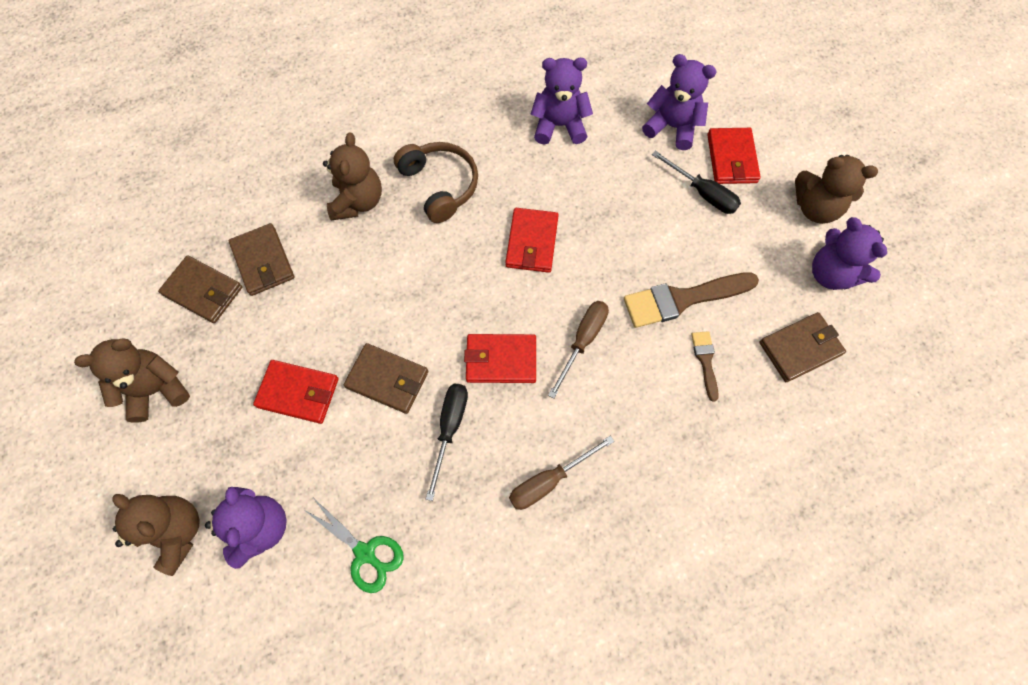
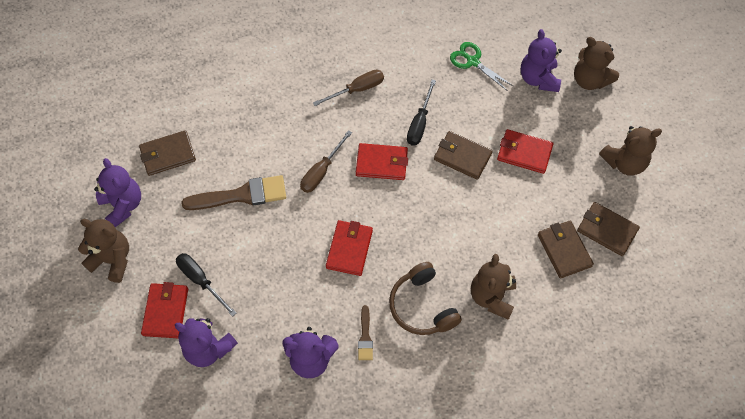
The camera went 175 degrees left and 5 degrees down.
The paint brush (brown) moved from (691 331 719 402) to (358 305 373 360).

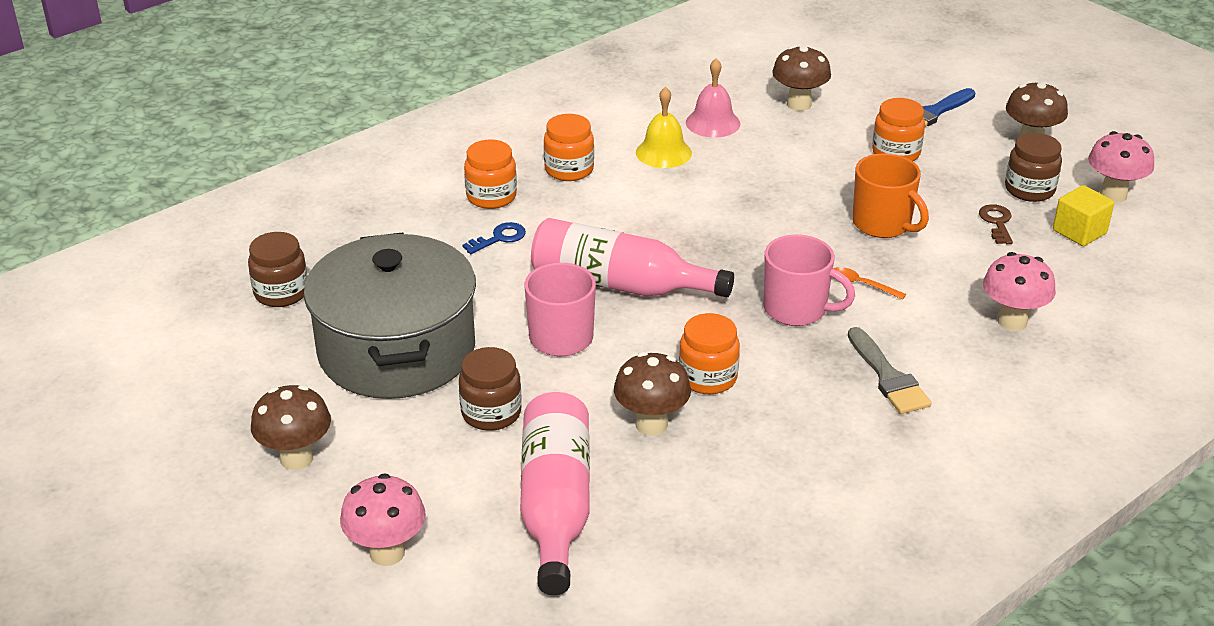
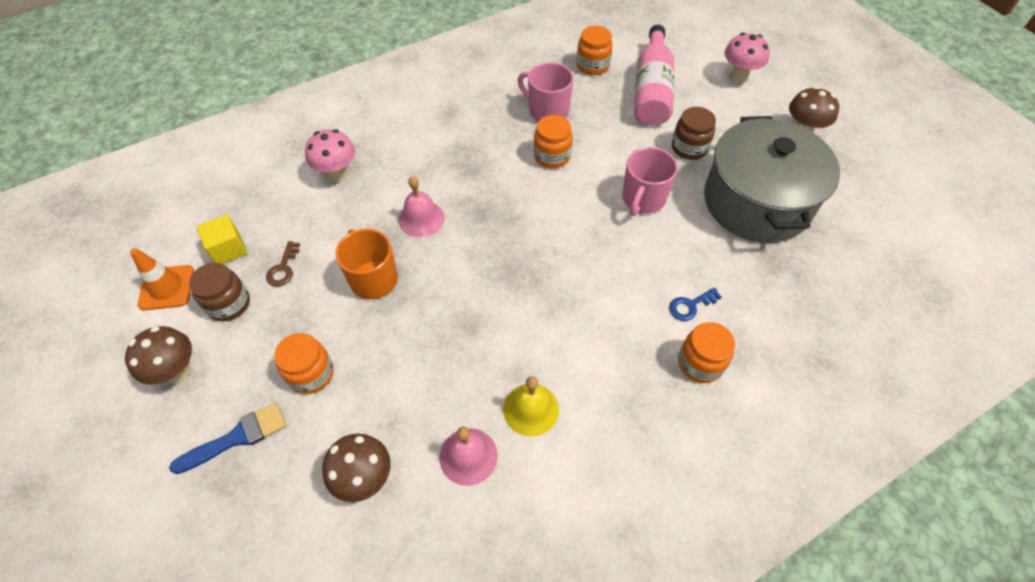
The camera went 170 degrees left and 20 degrees up.
The preserve jar (brown) at (248 232 308 307) disappeared.
The drink bottle (rose-pink) at (531 218 734 297) disappeared.
The preserve jar (bright orange) moved from (544 114 594 181) to (577 26 613 75).
The fungus (brown) at (614 352 691 436) disappeared.
The tea mug (rose-pink) moved from (764 235 855 326) to (518 62 574 122).
The spoon (bright orange) at (833 267 906 300) was replaced by the hand bell (rose-pink) at (398 176 445 237).
The paint brush (grey) at (848 327 931 414) disappeared.
The fungus (rose-pink) at (1088 131 1154 203) was replaced by the safety cone (bright orange) at (130 248 194 311).

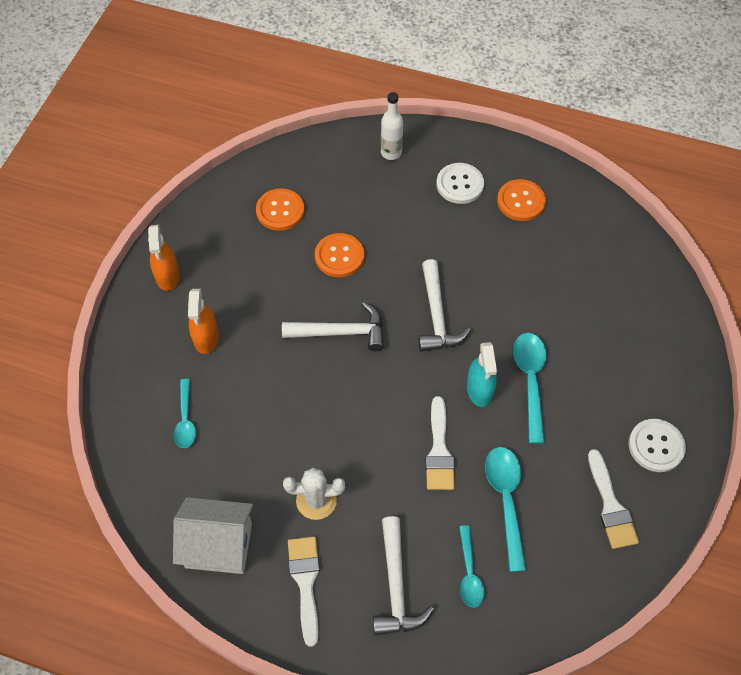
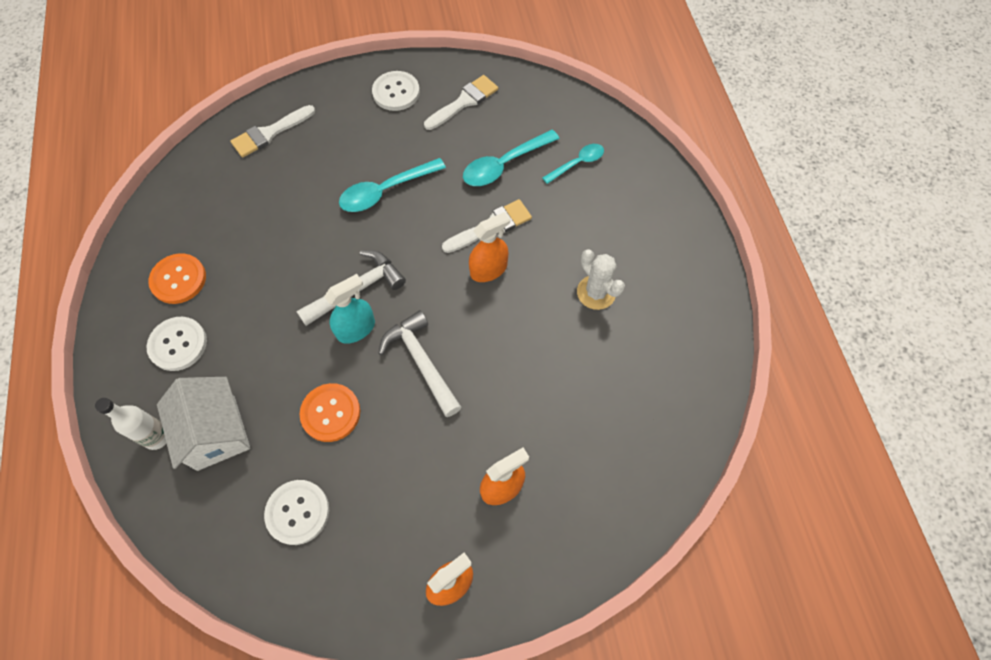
The camera went 120 degrees left and 5 degrees up.
The house (white) moved from (173 497 253 574) to (157 377 250 471).
The spoon (teal) at (174 379 196 448) disappeared.
The shirt button (bright orange) at (256 188 304 231) became the shirt button (white) at (264 480 329 545).
The paint brush (white) moved from (288 537 320 647) to (230 105 315 158).
The claw hammer (white) at (373 516 434 635) disappeared.
The spray bottle (teal) moved from (467 342 497 407) to (324 274 375 344).
The spray bottle (bright orange) at (469 212 510 282) appeared.

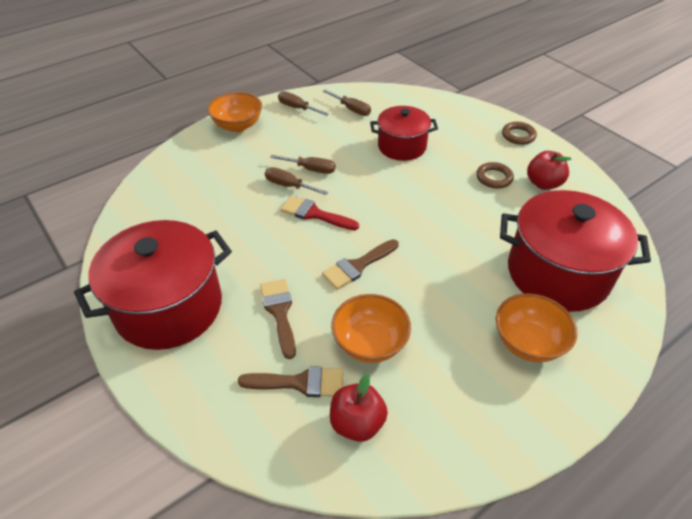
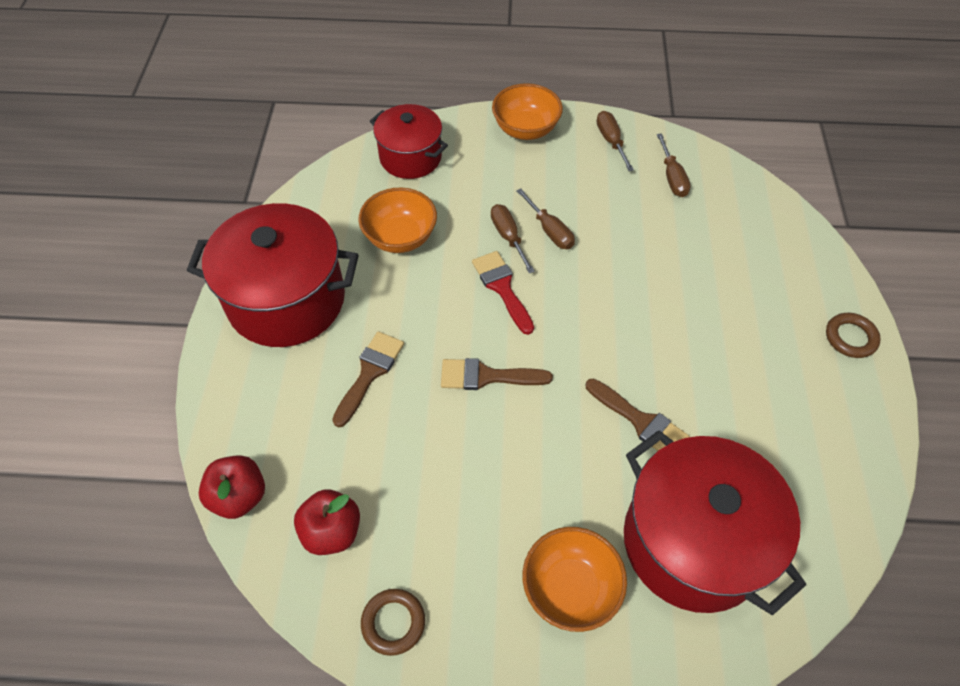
The camera went 40 degrees right and 10 degrees up.
The paint brush (brown) moved from (238 366 343 397) to (586 379 690 451).
The deep dish (bright orange) moved from (331 294 411 363) to (358 187 437 253).
The stockpot (red) moved from (370 106 438 161) to (370 104 448 179).
The ring (brown) moved from (476 162 514 188) to (361 589 425 656).
The apple (red) moved from (527 151 571 190) to (199 455 265 519).

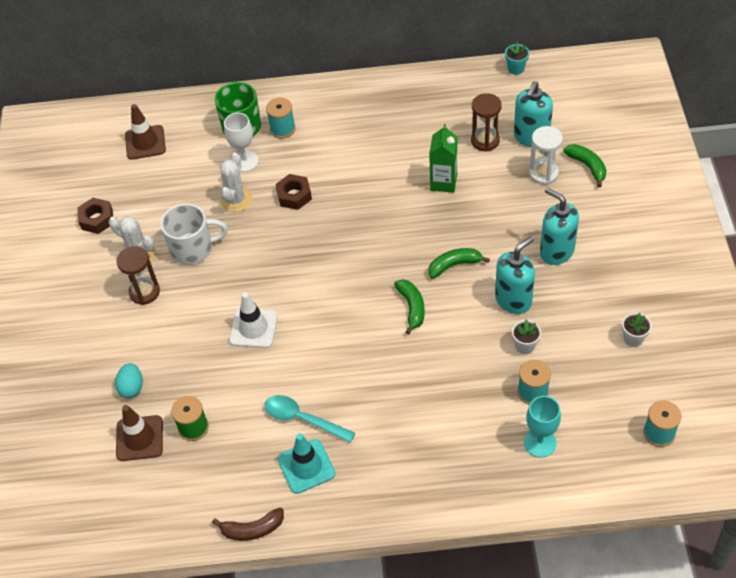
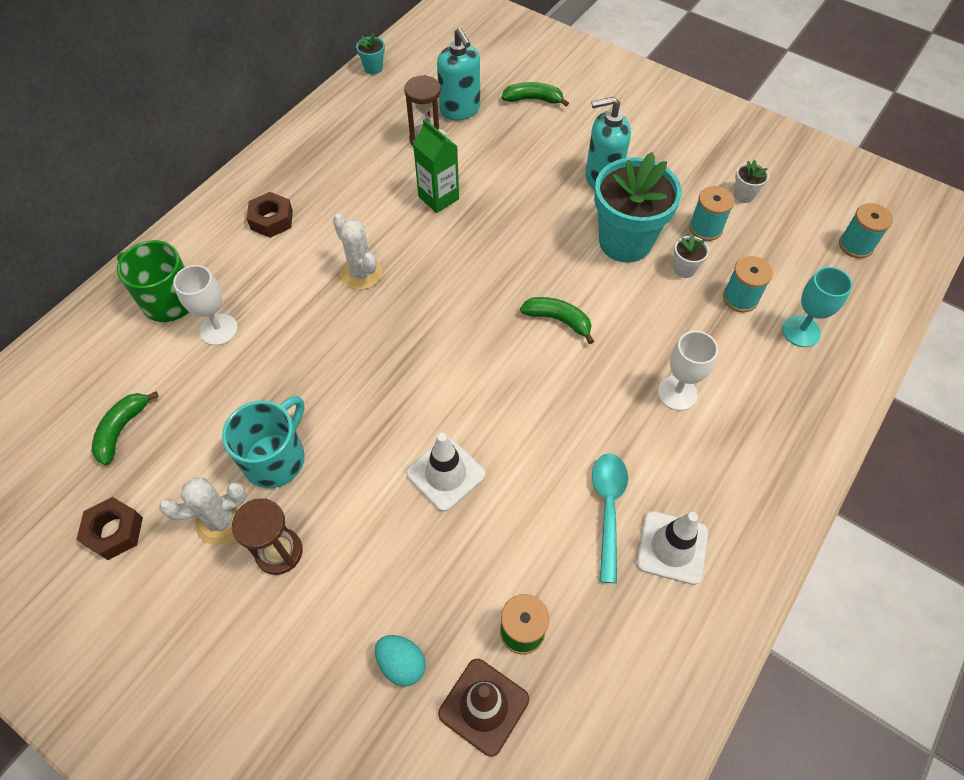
The camera went 55 degrees left and 5 degrees up.
The safety cone (brown) at (125 104 166 160) disappeared.
The tea mug (white) at (160 203 228 265) became the tea mug (teal) at (222 396 305 488).
The banana (brown) at (212 507 284 541) disappeared.
The prickly plant (white) moved from (220 152 253 212) to (333 214 382 290).
The spoon (teal) at (265 395 355 443) turned 120 degrees clockwise.
The spool (teal) moved from (266 98 295 138) to (689 186 735 241).
The nut (brown) moved from (275 174 312 210) to (247 192 293 238).
The safety cone (teal) at (278 434 336 494) became the safety cone (white) at (637 511 708 585).
The banana (green) moved from (428 248 490 278) to (92 391 159 465).
The pump bottle (teal) at (495 236 535 314) was replaced by the potted plant (teal) at (594 152 682 263).
The sandglass (white) at (529 126 563 185) disappeared.
The chalice (white) at (658 331 718 411) appeared.

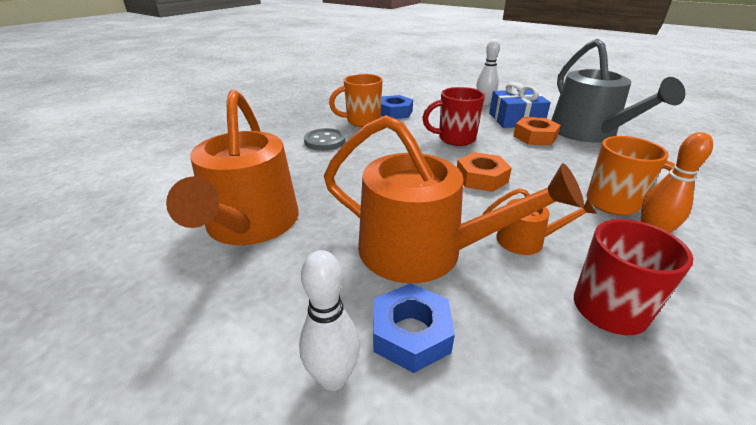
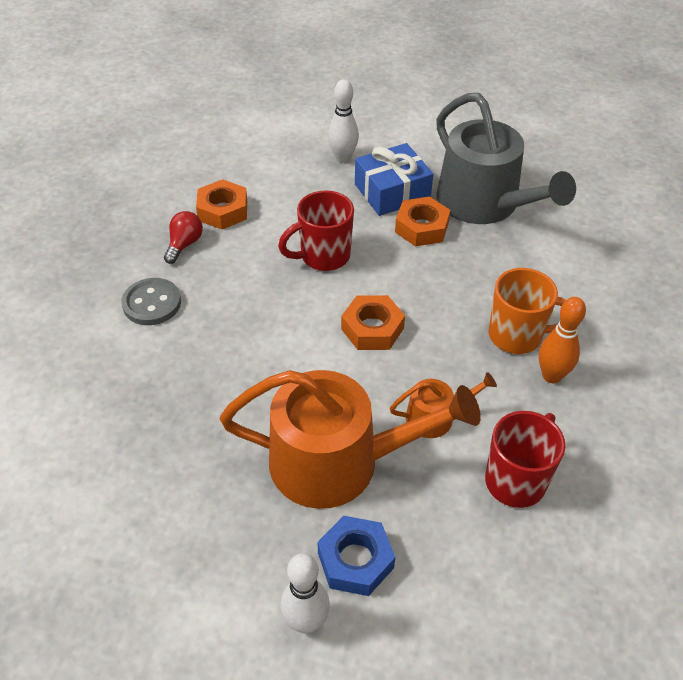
The camera went 20 degrees left and 15 degrees up.
The watering can (bright orange) at (166 90 299 245) disappeared.
The tea mug (bright orange) at (329 74 383 127) was replaced by the bulb (red) at (164 211 203 264).
The nut (royal blue) at (381 95 413 119) became the nut (bright orange) at (196 179 247 229).

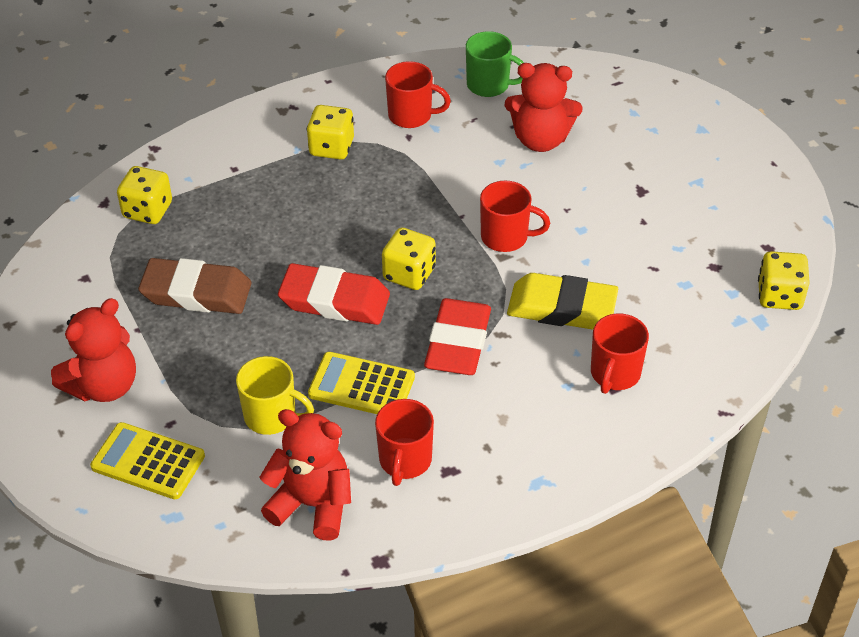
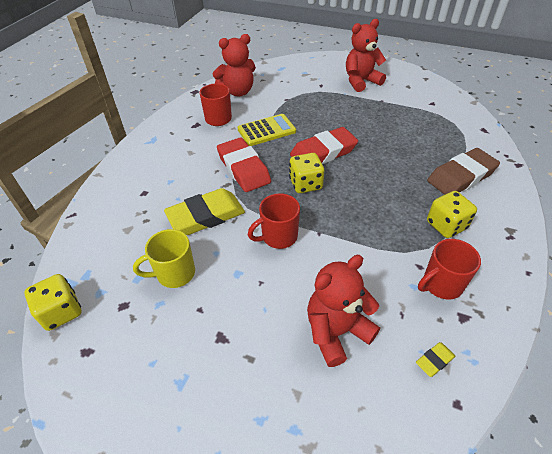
The camera went 140 degrees right and 0 degrees up.
The teddy (red) at (51 298 136 402) turned 60 degrees clockwise.
The adding machine (golden) at (90 422 205 499) disappeared.
The game die (golden) at (117 166 172 224) disappeared.
The eraser (brown) moved from (138 258 252 314) to (427 148 500 195).
The tea mug (golden) moved from (236 356 314 435) to (133 229 195 288).
The tea mug (green) at (466 31 524 97) was replaced by the eraser (golden) at (416 342 455 377).
The tea mug (red) at (591 313 649 394) disappeared.

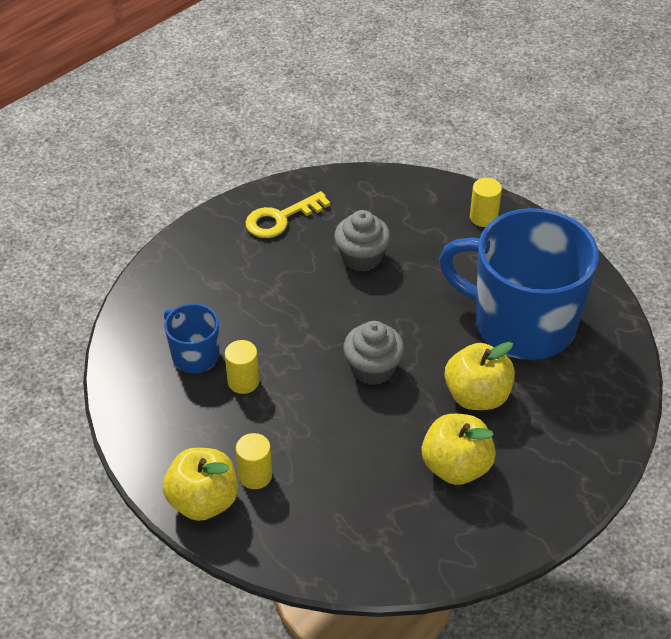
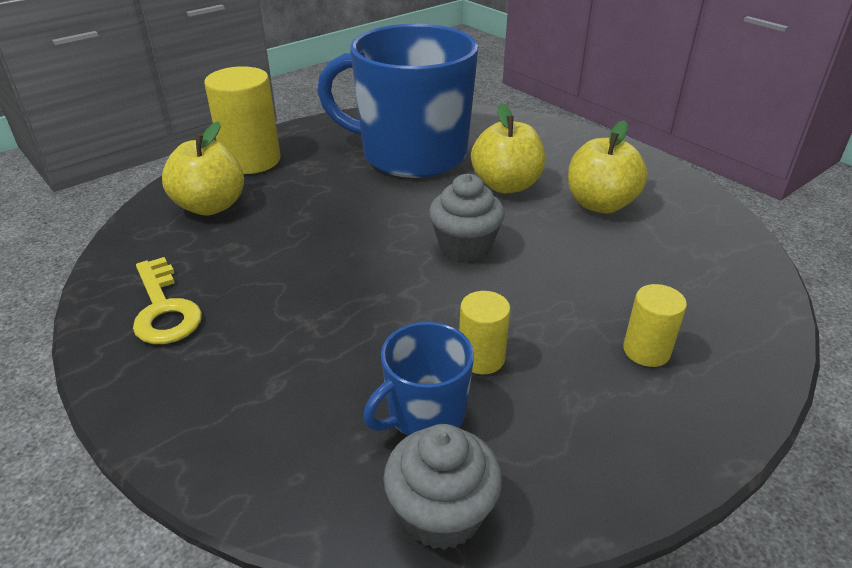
The camera went 85 degrees left and 10 degrees down.
The apple (golden) moved from (163 448 238 521) to (162 122 244 215).
The fairy cake (grey) moved from (334 210 390 272) to (383 424 502 550).
The tea mug (royal blue) at (439 208 599 360) turned 75 degrees clockwise.
The cylinder shape (golden) at (470 178 502 227) changed to 1.83 times the size.

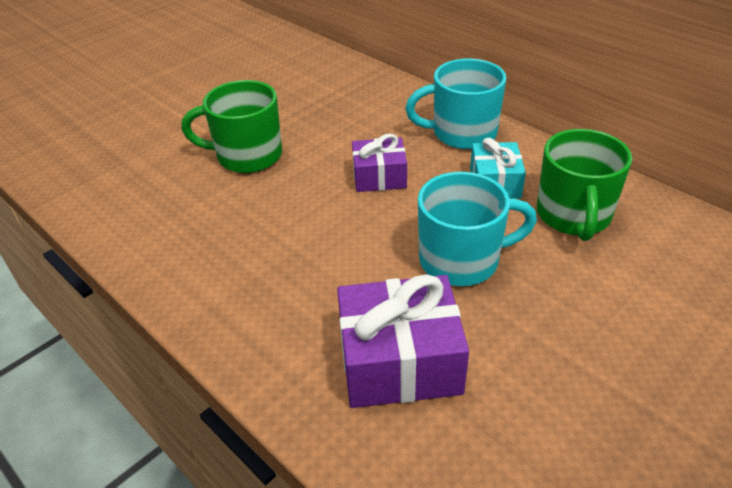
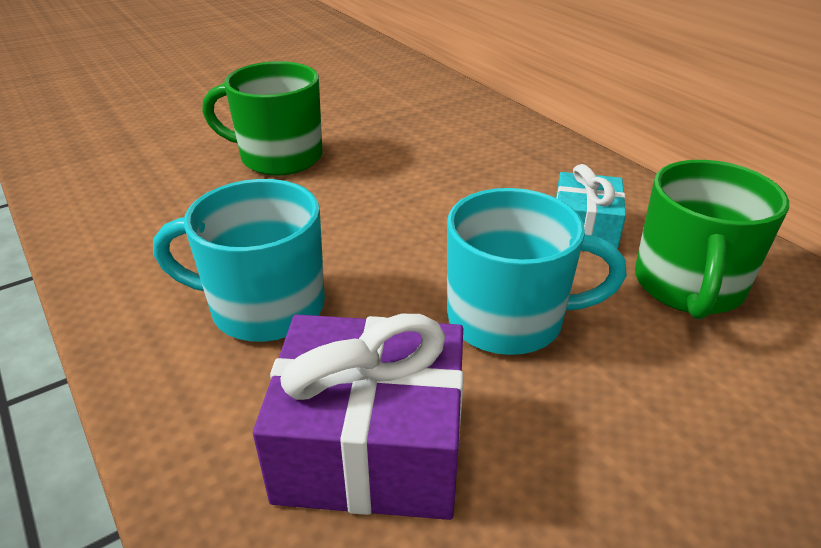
The camera went 10 degrees right and 5 degrees down.
The gift (royal purple) at (352 134 407 192) disappeared.
The tea mug (teal) moved from (405 58 507 149) to (153 179 325 342).

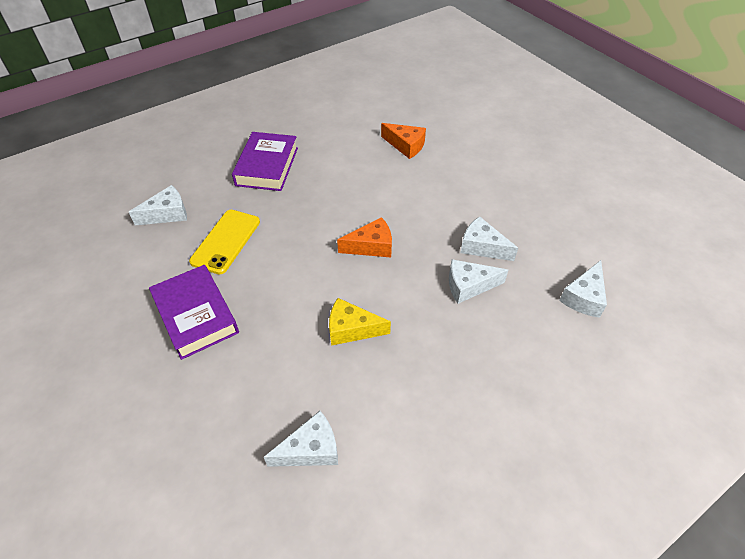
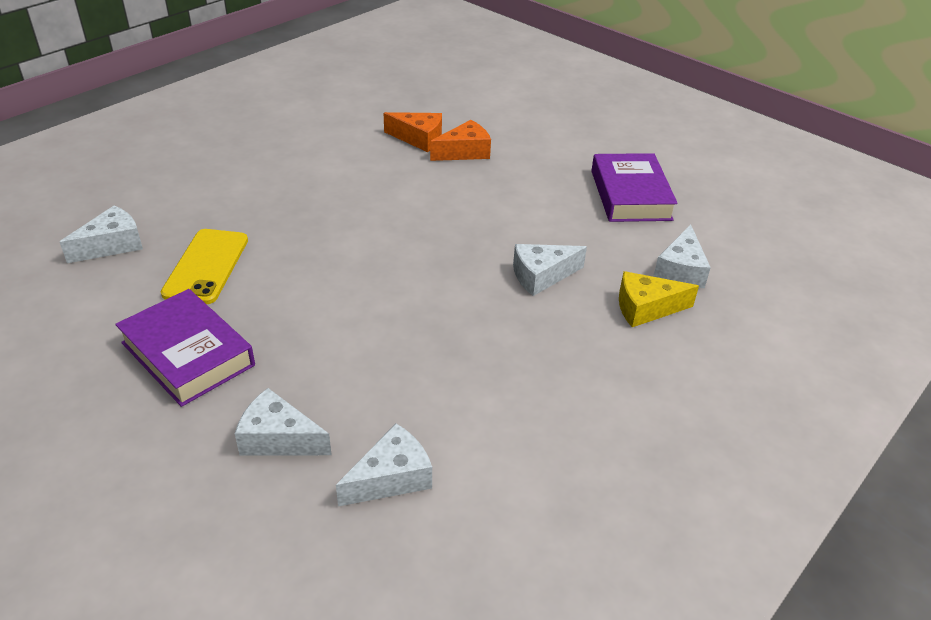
The camera went 15 degrees left and 10 degrees down.
The book (royal purple) moved from (232 132 298 191) to (591 153 678 222).
The piece of cheese (golden) moved from (329 298 391 346) to (619 271 699 327).
The piece of cheese (bright orange) moved from (337 217 392 257) to (430 120 491 161).
The piece of cheese (white) moved from (460 217 518 261) to (235 388 332 455).

